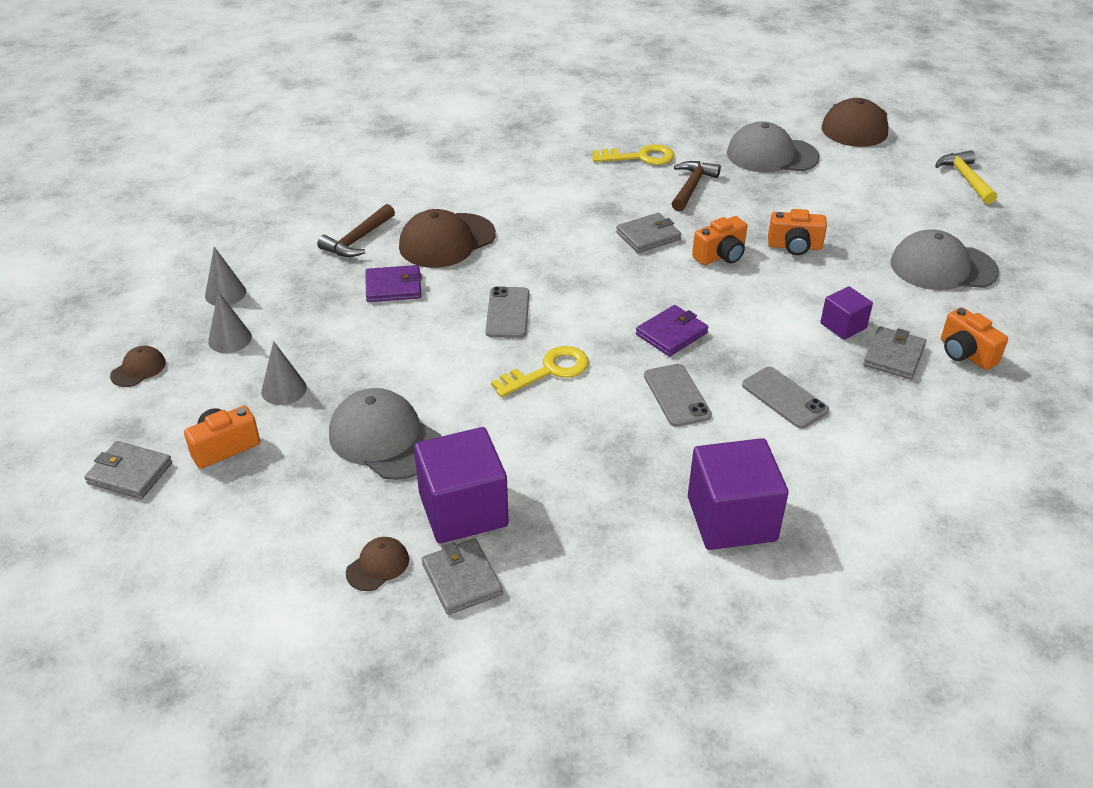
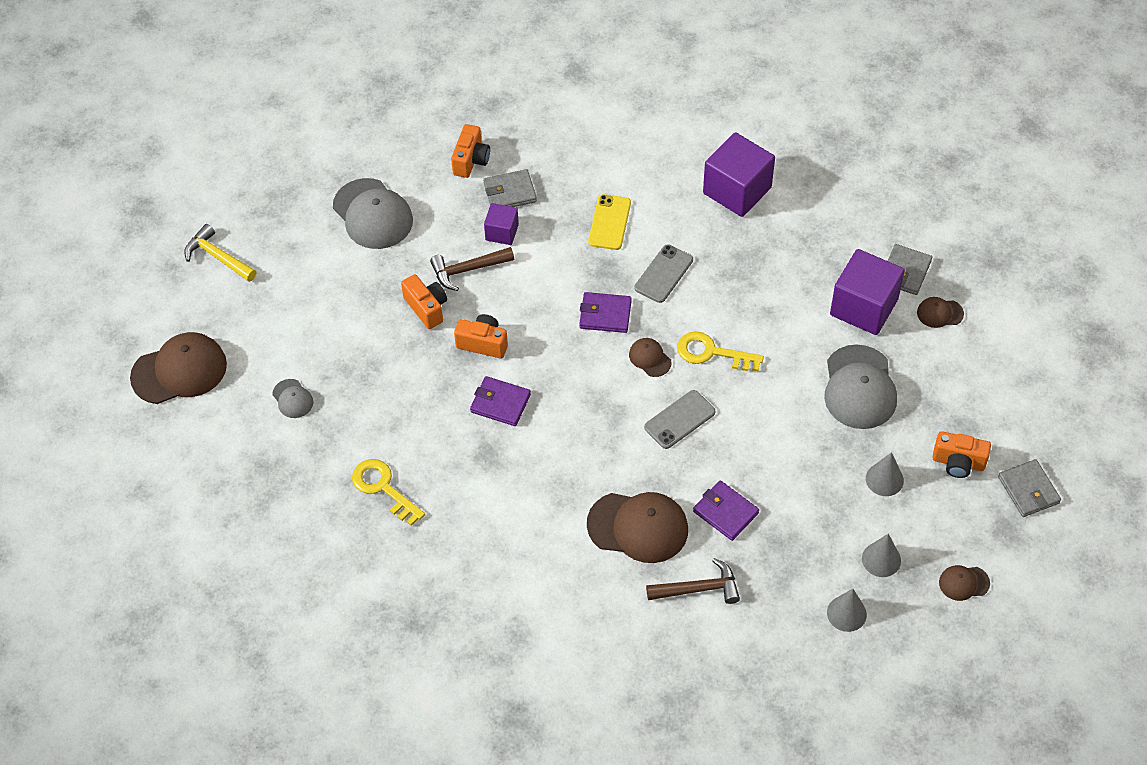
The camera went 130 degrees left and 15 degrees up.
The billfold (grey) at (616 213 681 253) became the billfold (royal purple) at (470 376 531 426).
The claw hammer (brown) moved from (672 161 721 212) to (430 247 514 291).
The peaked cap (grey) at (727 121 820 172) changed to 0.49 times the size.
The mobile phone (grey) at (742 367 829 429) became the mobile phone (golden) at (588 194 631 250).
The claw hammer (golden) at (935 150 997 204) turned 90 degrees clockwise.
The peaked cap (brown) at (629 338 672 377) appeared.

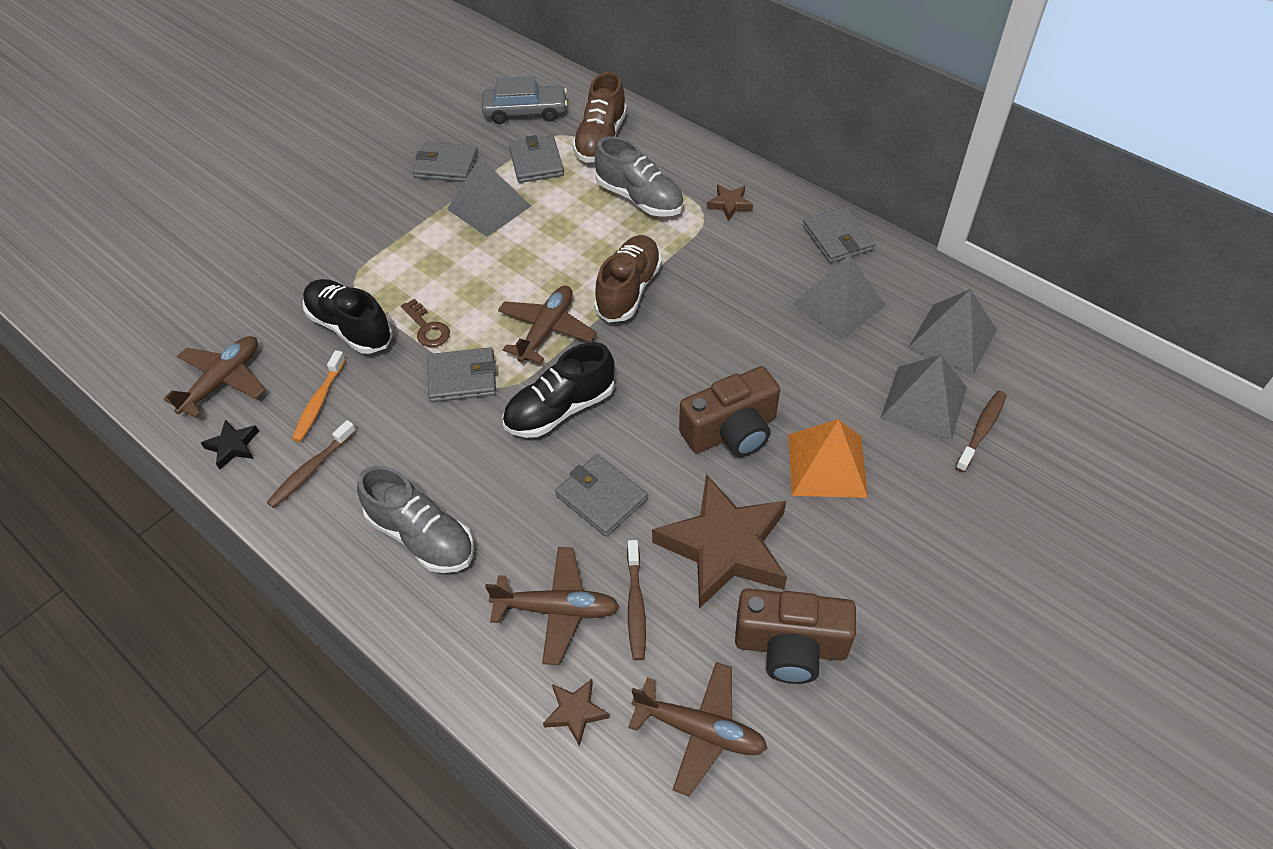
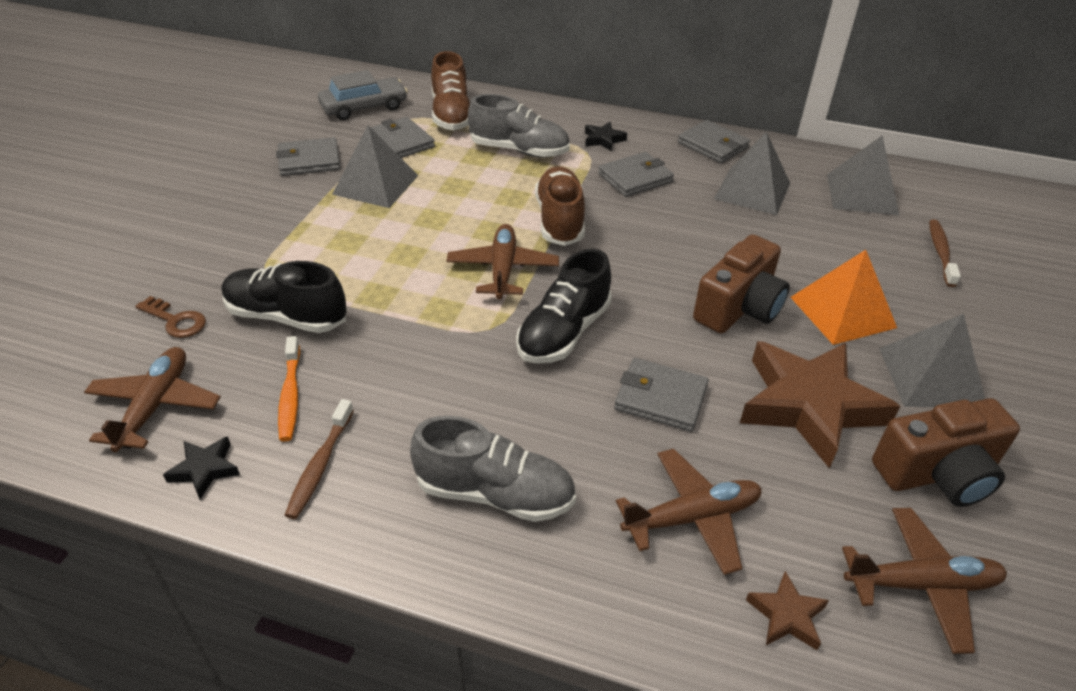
The camera went 25 degrees left and 10 degrees down.
The door key (brown) moved from (401 299 450 347) to (135 296 206 338).
The billfold (grey) moved from (428 347 496 402) to (598 152 674 197).
The toothbrush (brown) at (627 540 646 660) disappeared.
The star (brown) at (707 184 753 221) became the star (ebony) at (585 122 627 151).
The pyramid (grey) moved from (881 355 967 440) to (879 314 985 407).

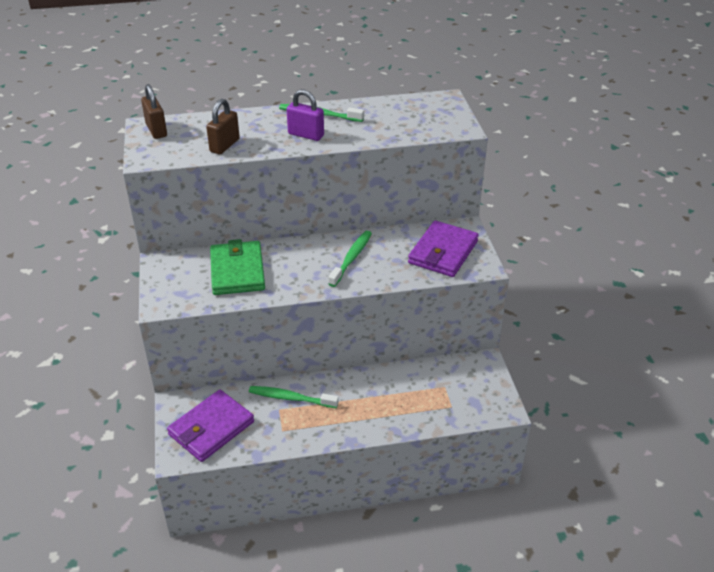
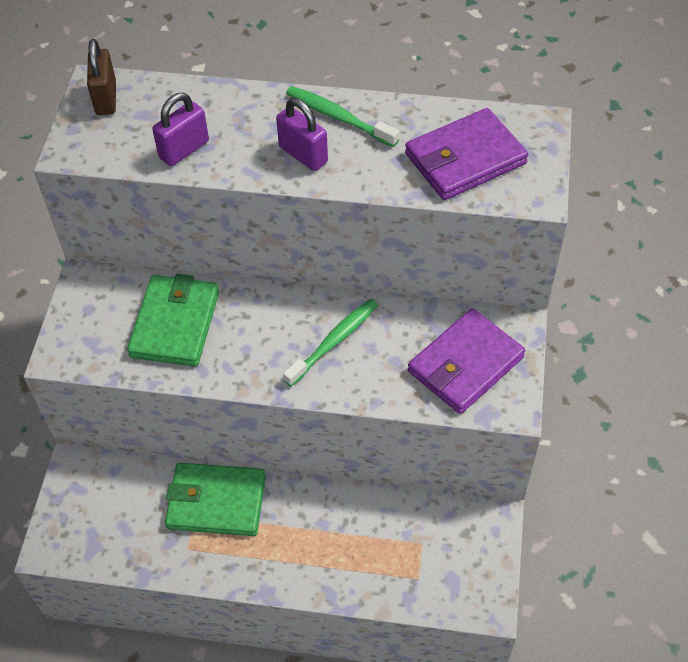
The camera went 20 degrees right and 15 degrees up.
The billfold (royal purple) moved from (167 390 254 462) to (405 108 528 200).
The small lock (brown) at (206 99 240 154) became the small lock (royal purple) at (152 93 209 166).
The toothbrush (green) at (249 386 339 408) was replaced by the billfold (green) at (165 463 266 536).

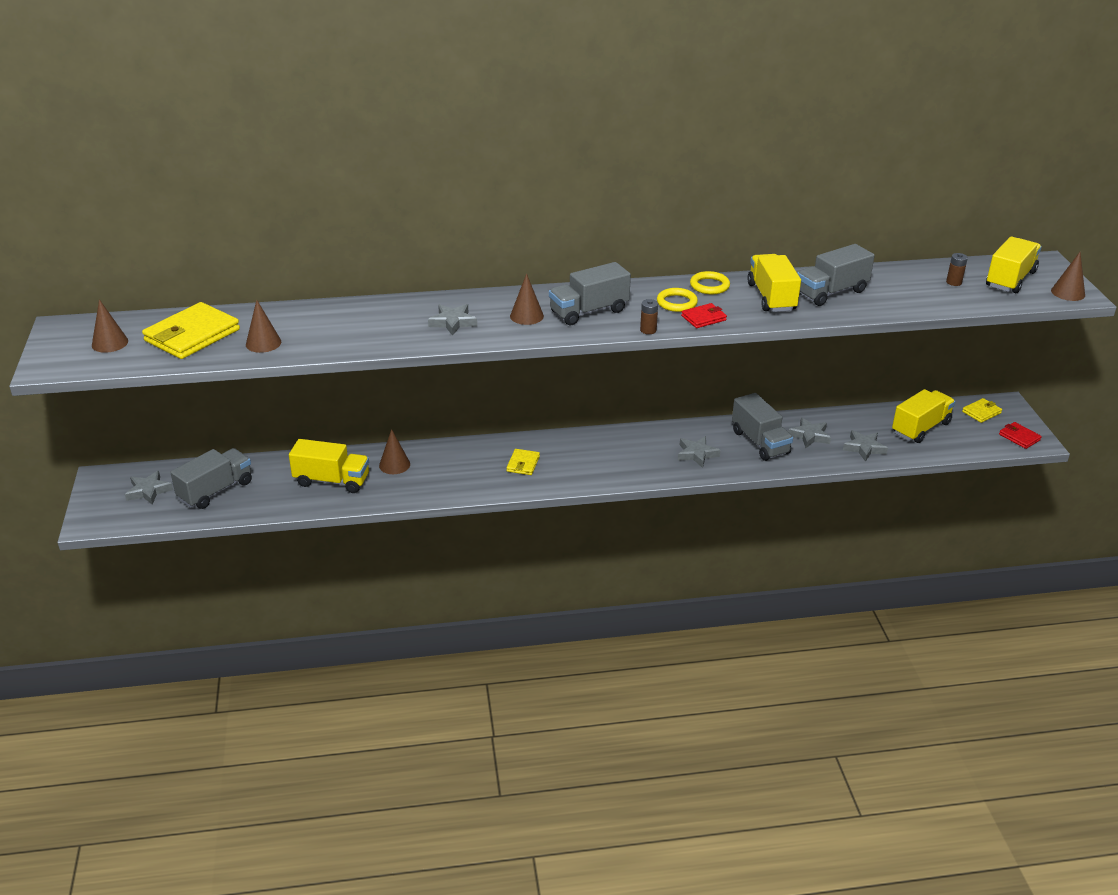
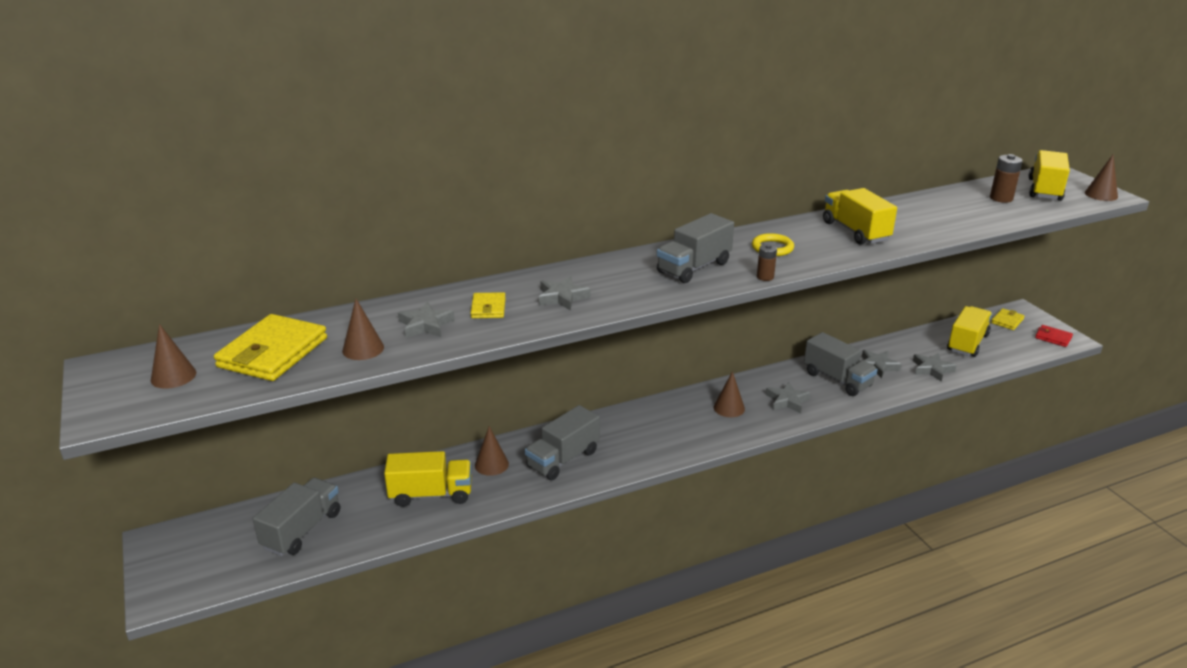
The camera went 15 degrees left and 5 degrees down.
The star (grey) moved from (125 470 173 505) to (398 302 455 338).
The billfold (golden) moved from (506 449 540 475) to (471 292 506 318).
The cone (brown) moved from (510 273 544 325) to (714 371 745 417).
The billfold (red) at (681 303 727 328) disappeared.
The ring (golden) at (690 271 730 294) disappeared.
The lorry (grey) moved from (797 244 875 306) to (525 405 600 480).
The power cell (brown) at (946 253 968 286) changed to 1.51 times the size.

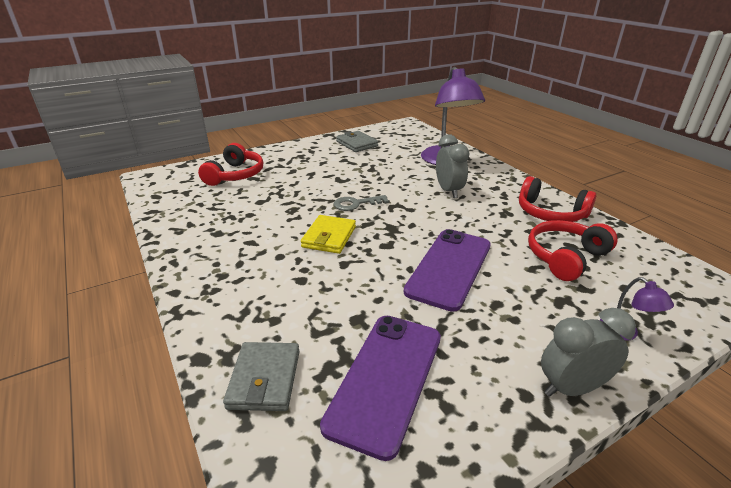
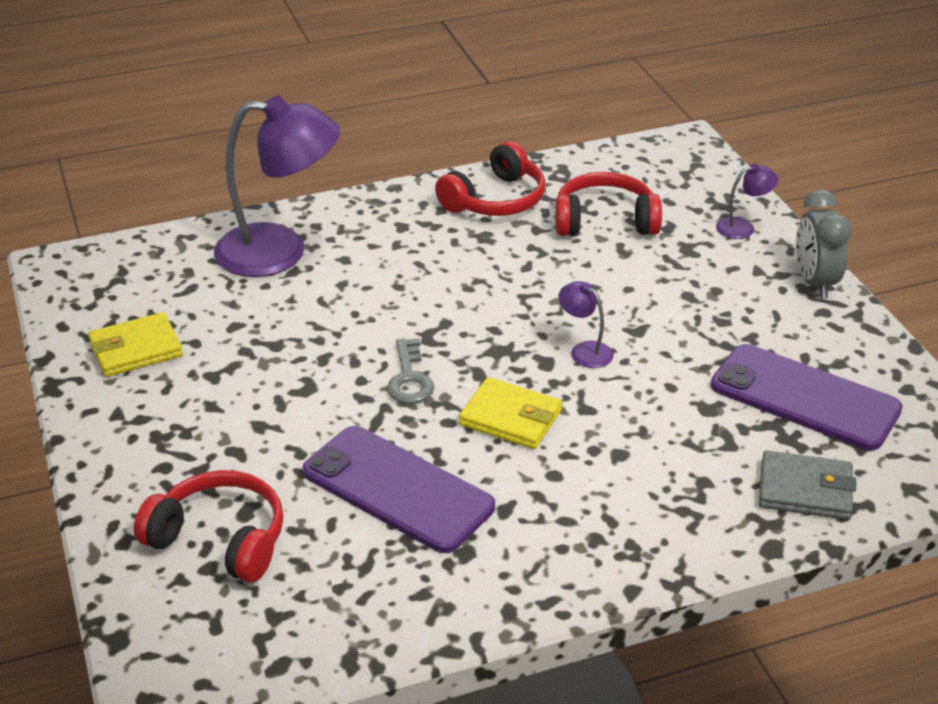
The camera went 80 degrees left and 5 degrees up.
The billfold (grey) at (336 131 378 152) became the billfold (golden) at (88 312 183 377).
The mobile phone (royal purple) moved from (404 229 491 312) to (303 426 495 553).
The alarm clock (grey) at (436 134 469 198) disappeared.
The headset (red) at (528 220 618 281) turned 120 degrees clockwise.
The reading lamp (royal purple) at (558 281 614 368) appeared.

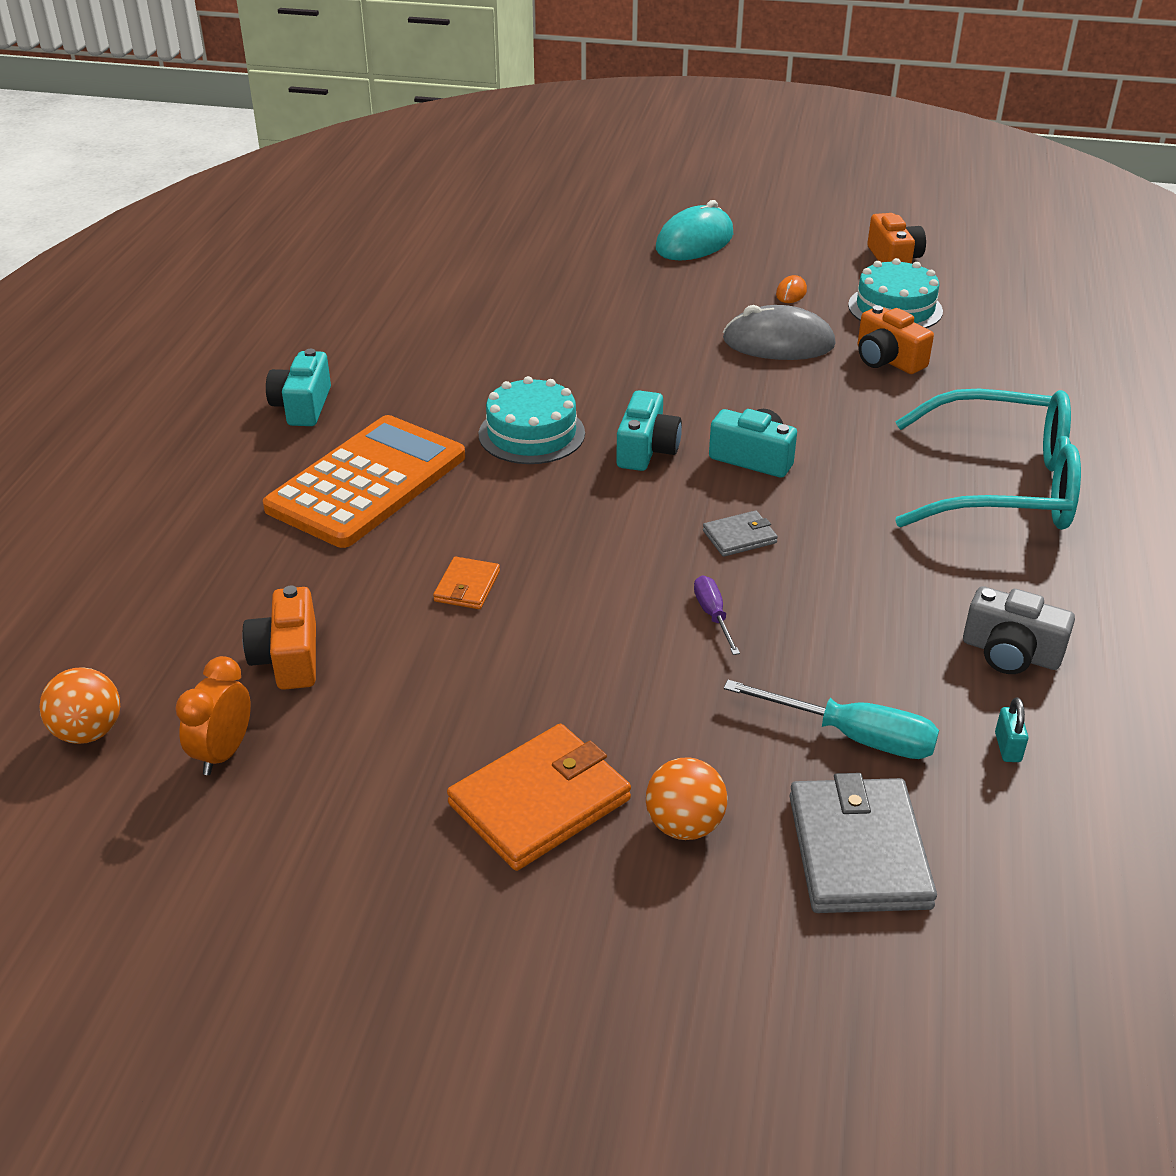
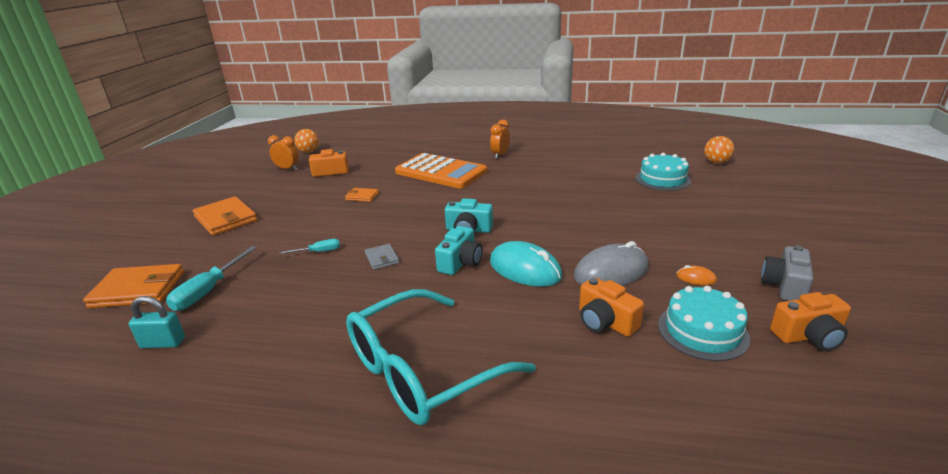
The camera went 90 degrees right and 10 degrees down.
The compact camera (teal) at (266 349 331 426) was replaced by the alarm clock (bright orange) at (490 120 510 159).
The gateau (teal) moved from (479 376 585 464) to (635 153 691 191).
The sphere (bright orange) moved from (646 758 727 840) to (704 136 734 164).
The computer mouse (teal) moved from (656 200 733 260) to (490 241 562 287).
The screwdriver (royal purple) at (694 576 740 655) became the screwdriver (teal) at (279 239 340 254).
The computer mouse (grey) at (723 305 836 360) turned 60 degrees clockwise.
The billfold (grey) at (790 773 937 913) became the billfold (bright orange) at (83 264 184 308).
The compact camera (bright orange) at (857 305 934 374) turned 90 degrees counterclockwise.
The spectacles (teal) at (895 389 1081 530) turned 45 degrees clockwise.
The compact camera (grey) moved from (963 586 1075 674) to (761 245 814 301).
The small lock (teal) at (995 697 1028 762) changed to 1.56 times the size.

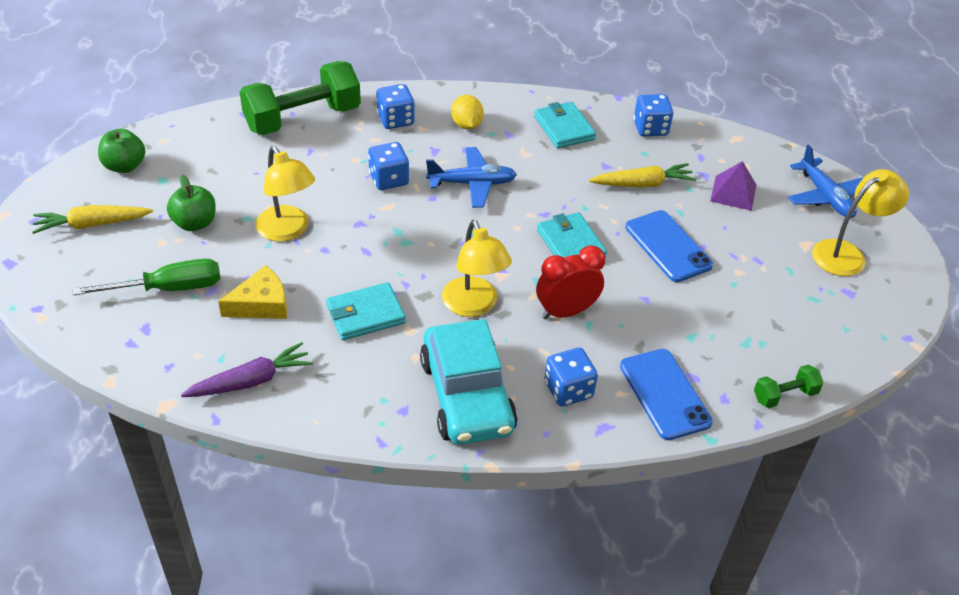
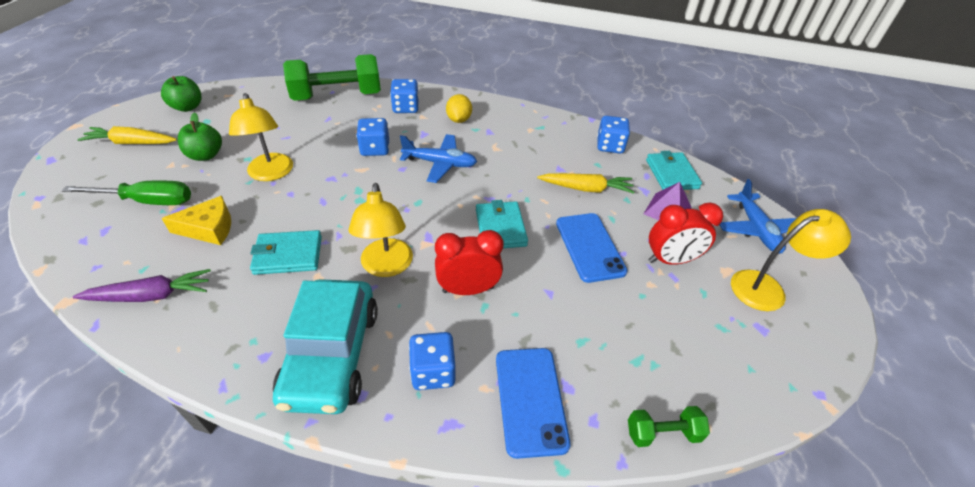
The camera went 15 degrees right and 0 degrees up.
The billfold (teal) moved from (534 102 596 148) to (646 151 702 190).
The alarm clock (red) at (648 202 723 265) appeared.

